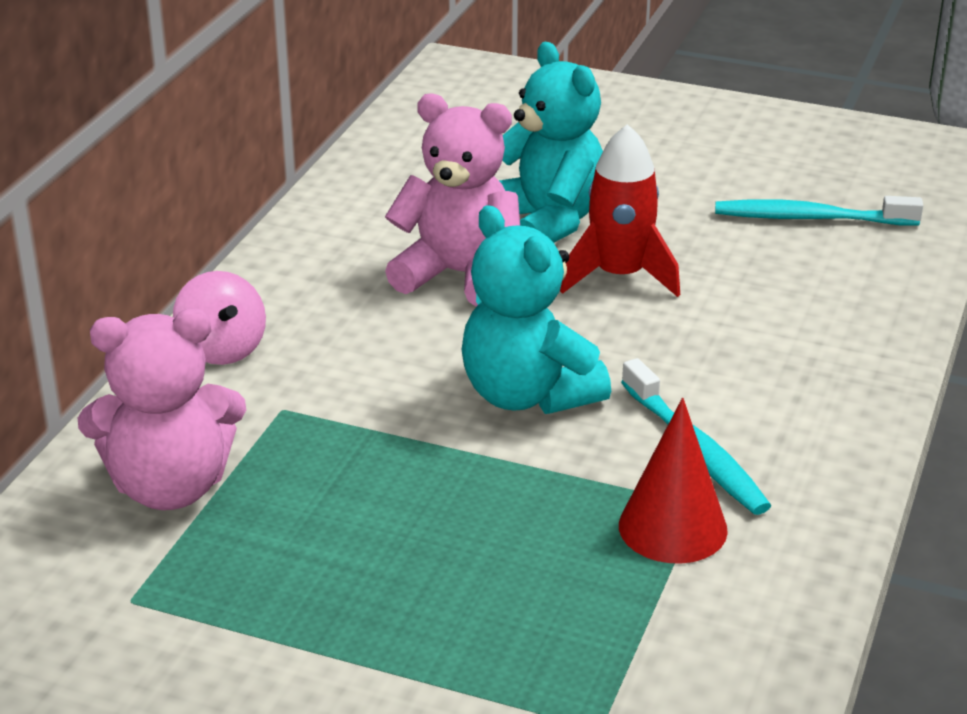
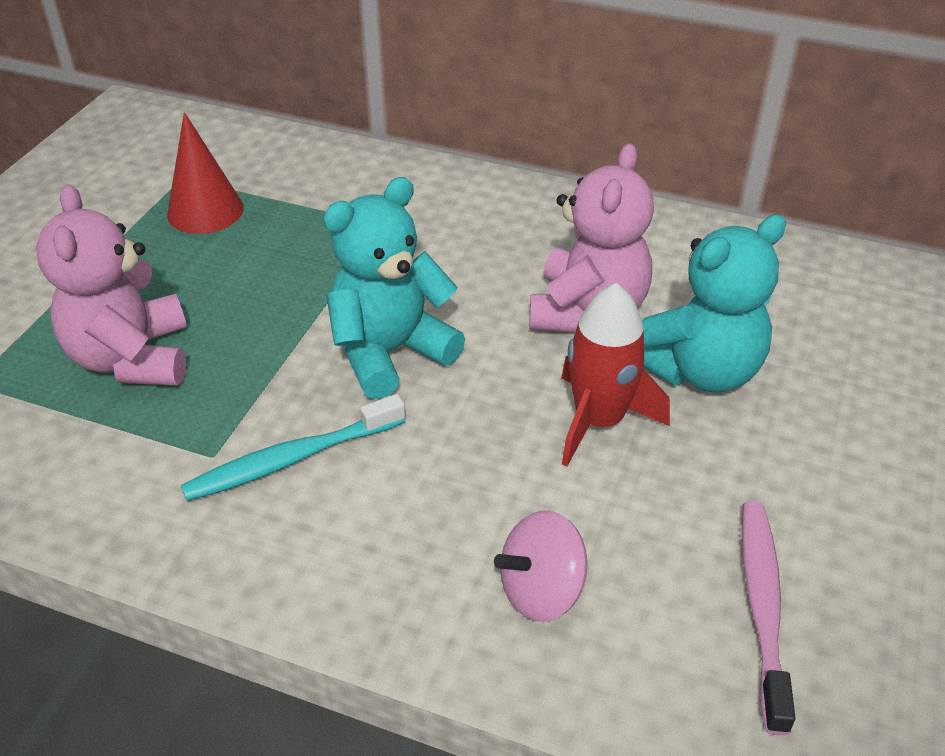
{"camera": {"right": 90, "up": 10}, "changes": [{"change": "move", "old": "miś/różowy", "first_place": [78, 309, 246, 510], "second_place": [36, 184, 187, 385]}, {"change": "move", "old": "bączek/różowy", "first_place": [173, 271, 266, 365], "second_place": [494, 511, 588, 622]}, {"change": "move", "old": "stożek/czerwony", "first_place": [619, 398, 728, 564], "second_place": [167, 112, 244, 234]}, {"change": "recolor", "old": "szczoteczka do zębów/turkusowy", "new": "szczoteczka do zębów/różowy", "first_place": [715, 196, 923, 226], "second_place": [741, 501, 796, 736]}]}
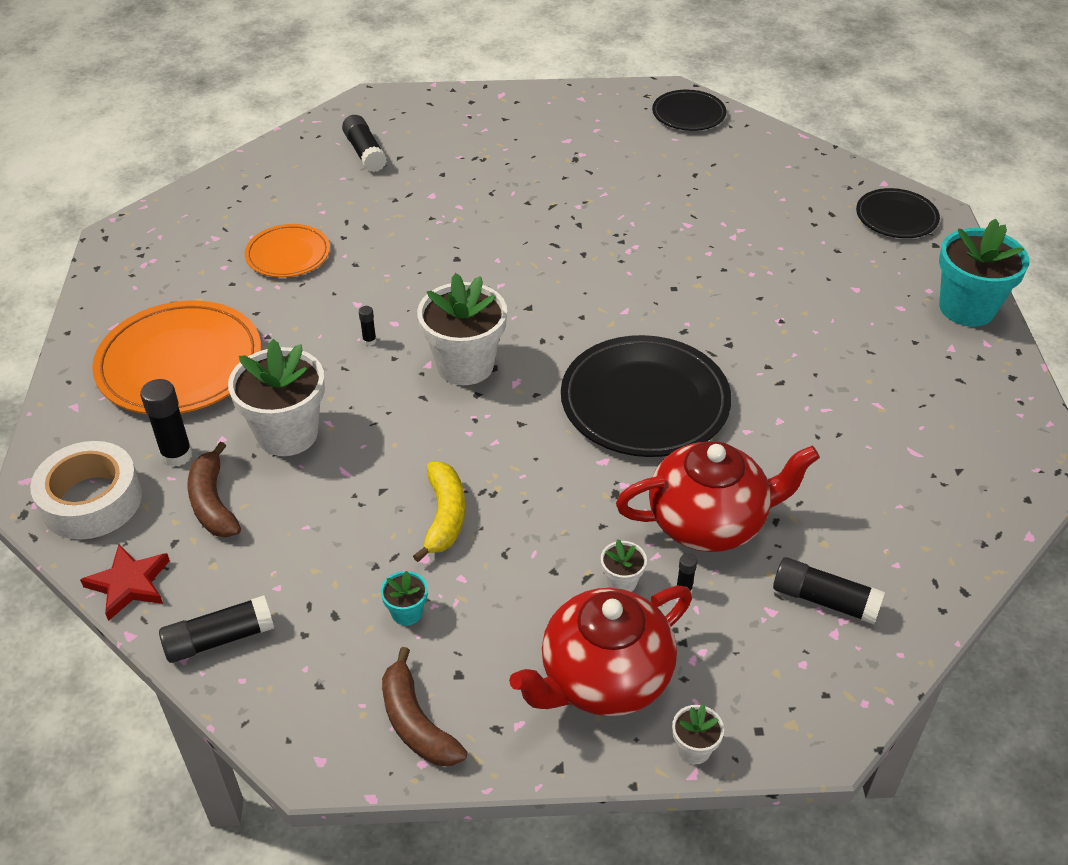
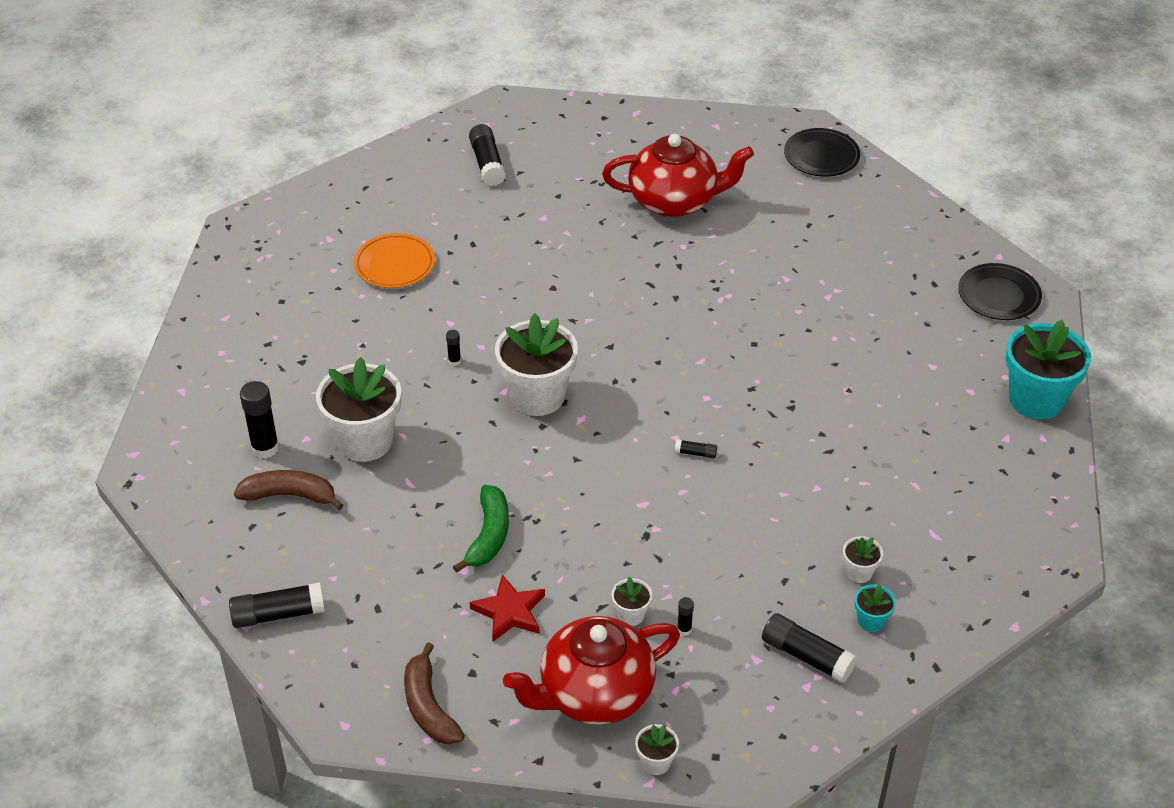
{"camera": {"right": 10, "up": 0}, "changes": [{"change": "delete", "old": "taśma klejąca/biały", "first_place": [30, 441, 142, 540]}, {"change": "move", "old": "gwiazda/czerwony", "first_place": [80, 544, 170, 621], "second_place": [470, 574, 545, 642]}, {"change": "delete", "old": "talerz/pomarańczowy", "first_place": [92, 301, 261, 414]}, {"change": "rotate", "old": "banan/brązowy", "first_place": [187, 442, 241, 538], "second_place": [234, 470, 343, 510], "degrees": 105}, {"change": "move", "old": "doniczka/turkusowy", "first_place": [381, 571, 428, 626], "second_place": [855, 584, 896, 632]}, {"change": "recolor", "old": "banan/żółty", "new": "banan/zielony", "first_place": [413, 462, 465, 562], "second_place": [453, 485, 509, 573]}, {"change": "replace", "old": "talerz/czarny", "new": "klej w sztyfcie/czarny", "first_place": [561, 335, 732, 457], "second_place": [675, 439, 717, 458]}, {"change": "move", "old": "imbryk/czerwony", "first_place": [616, 441, 820, 552], "second_place": [602, 134, 754, 217]}, {"change": "insert", "new": "doniczka/biały", "second_place": [843, 536, 883, 583]}]}
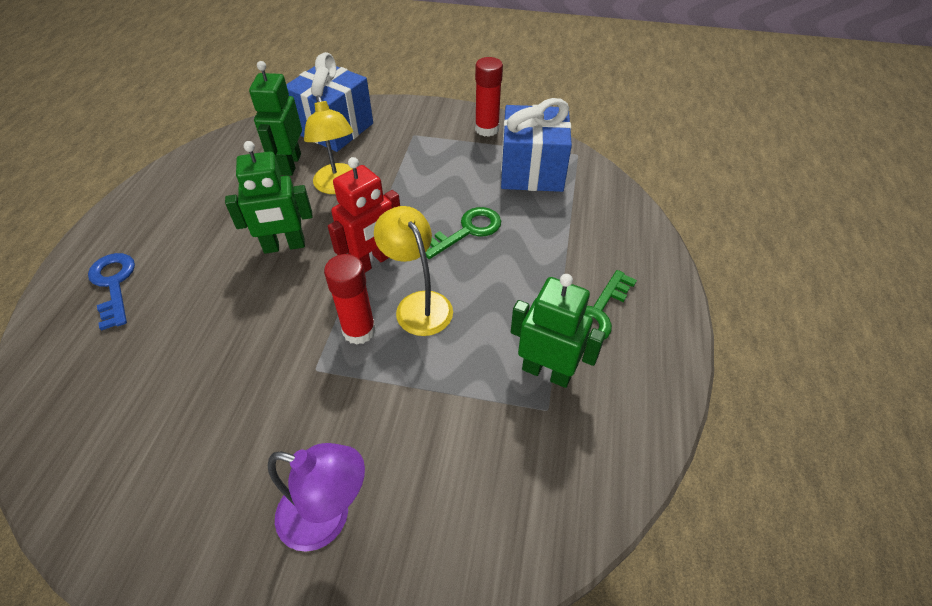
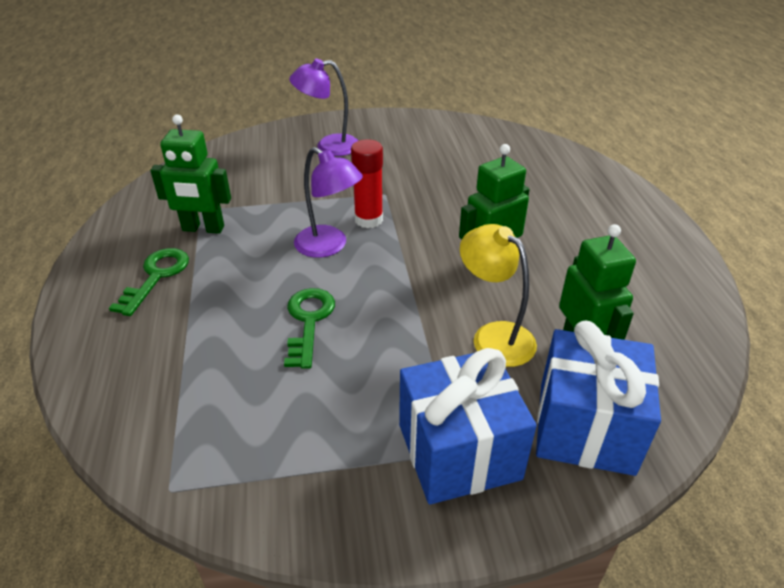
{"camera": {"right": 160, "up": -10}, "changes": [{"change": "delete", "old": "klucz/niebieski", "first_place": [88, 253, 135, 331]}, {"change": "delete", "old": "robot/czerwony", "first_place": [328, 157, 400, 272]}, {"change": "recolor", "old": "lampka/żółty", "new": "lampka/fioletowy", "first_place": [374, 206, 453, 336], "second_place": [294, 147, 363, 258]}, {"change": "rotate", "old": "klucz/zielony", "first_place": [426, 207, 501, 259], "second_place": [284, 288, 335, 369], "degrees": 150}, {"change": "delete", "old": "klej w sztyfcie/czerwony", "first_place": [475, 57, 503, 137]}, {"change": "move", "old": "prezent/niebieski", "first_place": [501, 98, 572, 192], "second_place": [399, 348, 537, 505]}]}
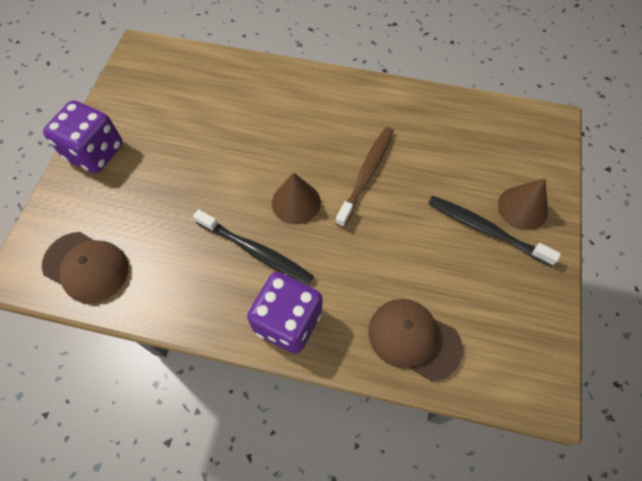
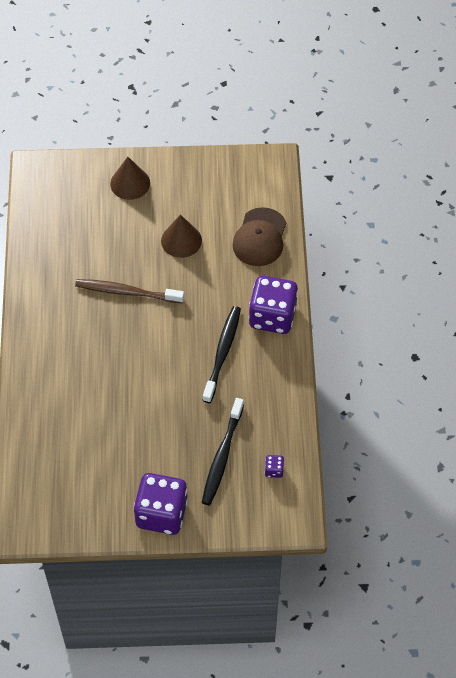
{"camera": {"right": -105, "up": -5}, "changes": [{"change": "replace", "old": "czapka/brązowy", "new": "kostka do gry/fioletowy", "first_place": [42, 232, 129, 303], "second_place": [265, 455, 284, 478]}, {"change": "move", "old": "stożek/brązowy", "first_place": [272, 172, 321, 224], "second_place": [161, 215, 202, 258]}, {"change": "move", "old": "szczoteczka do zębów/czarny", "first_place": [428, 196, 561, 266], "second_place": [202, 398, 244, 505]}]}
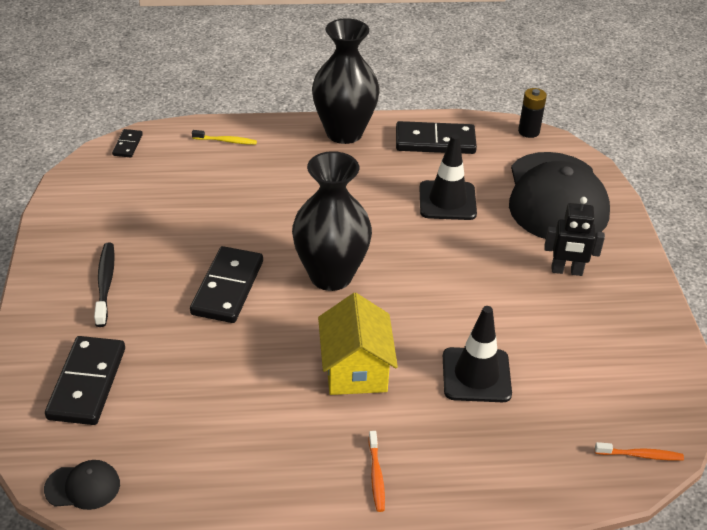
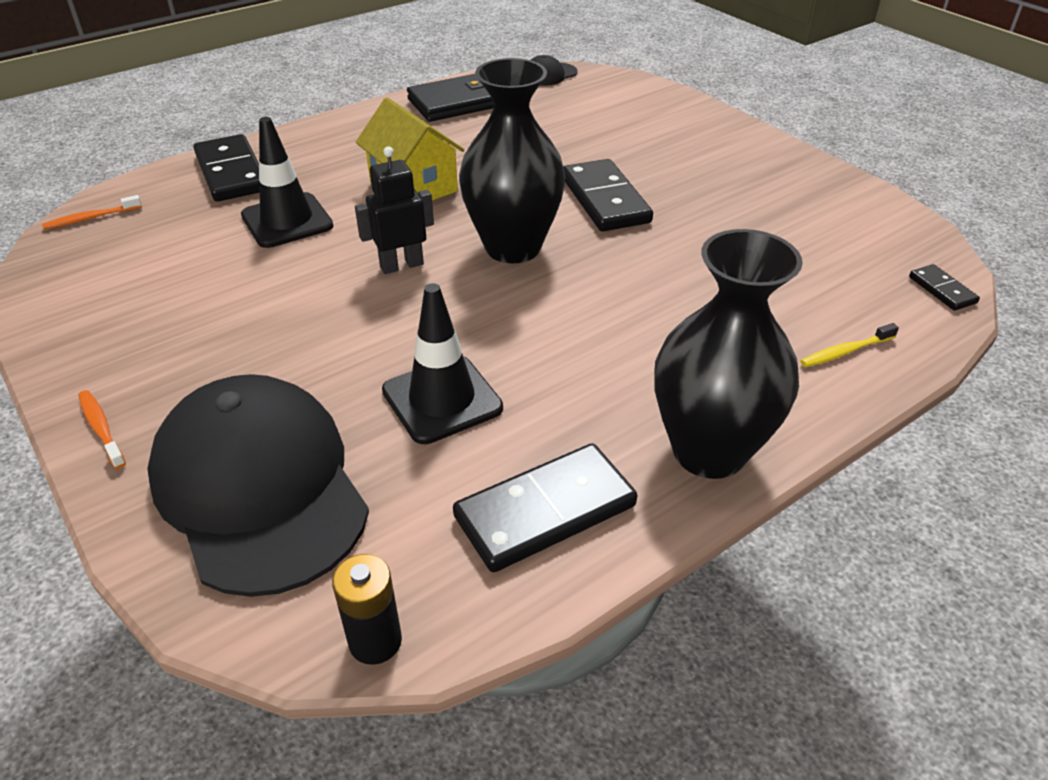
{"camera": {"right": 150, "up": 0}, "changes": [{"change": "move", "old": "kostka domina/czarny", "first_place": [45, 336, 125, 425], "second_place": [193, 134, 260, 202]}, {"change": "delete", "old": "szczoteczka do zębów/czarny", "first_place": [94, 243, 115, 327]}, {"change": "move", "old": "szczoteczka do zębów/pomarańczowy", "first_place": [369, 431, 385, 512], "second_place": [78, 390, 126, 469]}, {"change": "move", "old": "robot/czarny", "first_place": [544, 197, 605, 276], "second_place": [355, 147, 434, 274]}, {"change": "insert", "new": "portfel/czarny", "second_place": [407, 74, 494, 122]}]}
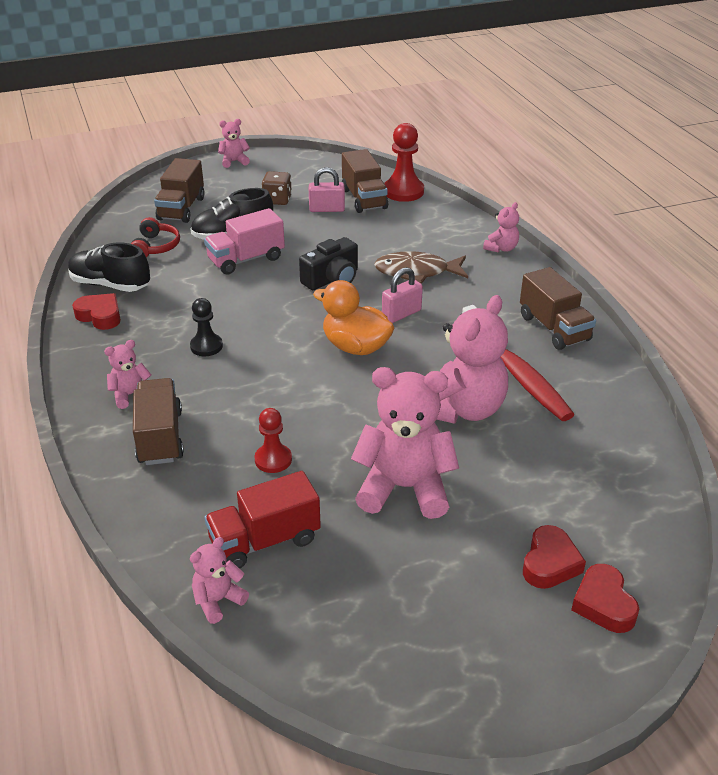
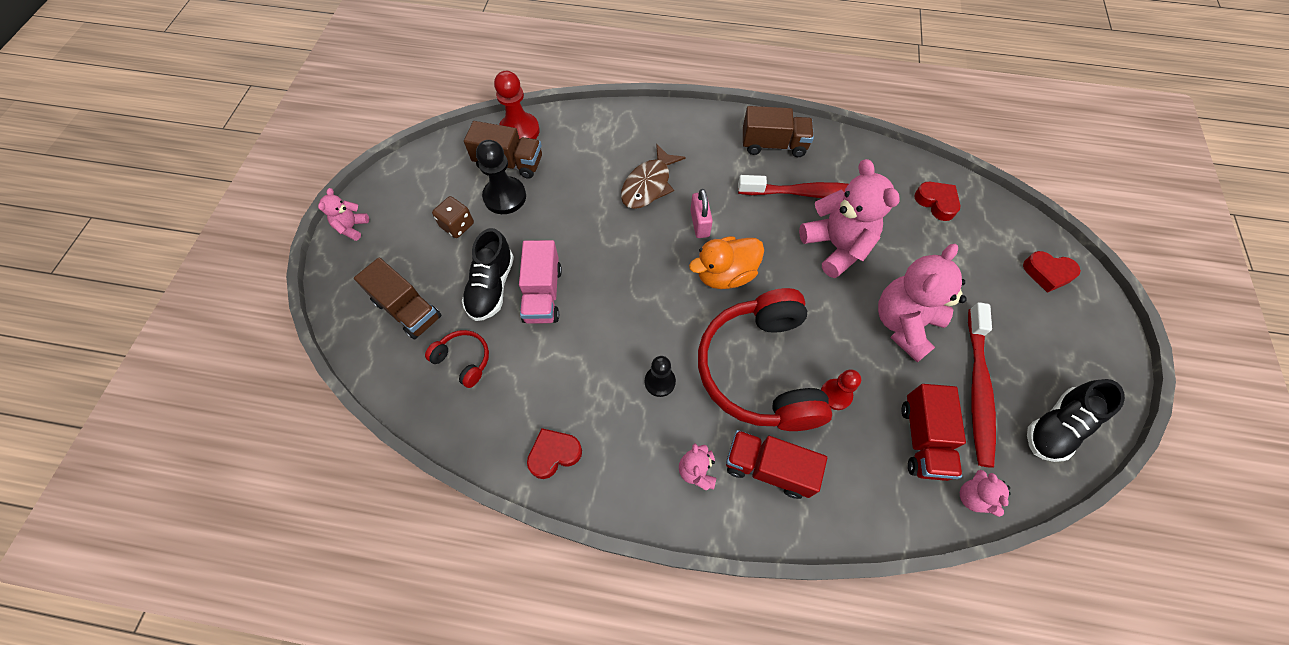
{"camera": {"right": -60, "up": 25}, "changes": [{"change": "move", "old": "but/czarny", "first_place": [68, 243, 150, 292], "second_place": [1027, 379, 1125, 462]}, {"change": "recolor", "old": "ciężarówka/brązowy", "new": "ciężarówka/czerwony", "first_place": [133, 378, 184, 465], "second_place": [726, 430, 827, 499]}, {"change": "delete", "old": "aparat fotograficzny/czarny", "first_place": [299, 237, 358, 290]}, {"change": "replace", "old": "kłódka/różowy", "new": "pionek/czarny", "first_place": [309, 167, 345, 212], "second_place": [476, 140, 526, 214]}, {"change": "delete", "old": "miś/różowy", "first_place": [483, 202, 519, 253]}, {"change": "move", "old": "serce/czerwony", "first_place": [523, 525, 586, 589], "second_place": [914, 182, 960, 221]}, {"change": "insert", "new": "słuchawki/czerwony", "second_place": [698, 288, 832, 431]}, {"change": "insert", "new": "szczoteczka do zębów/czerwony", "second_place": [968, 302, 996, 468]}]}
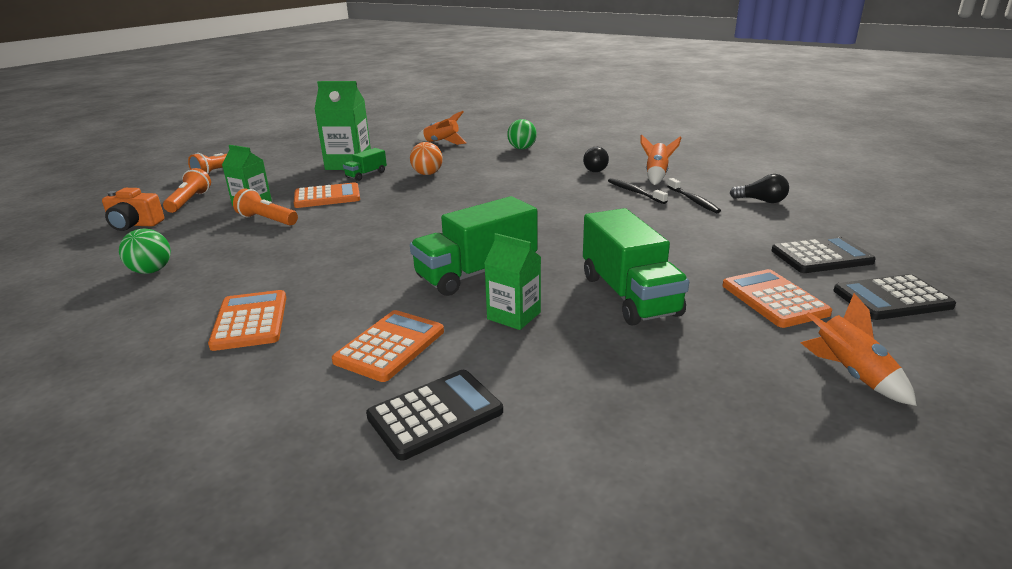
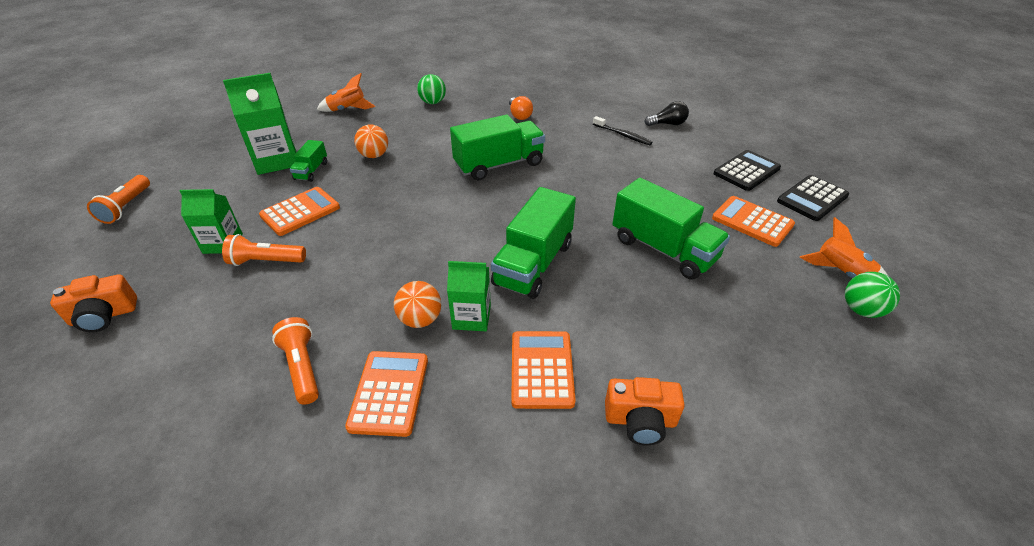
{"camera": {"right": -30, "up": 15}, "changes": [{"change": "move", "old": "piłka/zielony", "first_place": [119, 229, 171, 274], "second_place": [845, 272, 900, 318]}, {"change": "move", "old": "latarka/pomarańczowy", "first_place": [163, 168, 211, 213], "second_place": [272, 317, 319, 405]}, {"change": "rotate", "old": "kalkulator/pomarańczowy", "first_place": [208, 290, 286, 351], "second_place": [345, 351, 428, 437], "degrees": 45}, {"change": "replace", "old": "kalkulator/czarny", "new": "aparat fotograficzny/pomarańczowy", "first_place": [366, 370, 503, 460], "second_place": [605, 377, 685, 445]}, {"change": "move", "old": "karton mleka/zielony", "first_place": [484, 233, 541, 330], "second_place": [447, 261, 491, 331]}, {"change": "recolor", "old": "żarówka/czarny", "new": "żarówka/pomarańczowy", "first_place": [583, 147, 609, 172], "second_place": [509, 96, 533, 120]}, {"change": "delete", "old": "szczoteczka do zębów/czarny", "first_place": [608, 178, 668, 204]}, {"change": "delete", "old": "rakieta/pomarańczowy", "first_place": [641, 134, 681, 185]}, {"change": "insert", "new": "piłka/pomarańczowy", "second_place": [394, 281, 441, 328]}, {"change": "insert", "new": "ciężarówka/zielony", "second_place": [450, 115, 545, 180]}]}
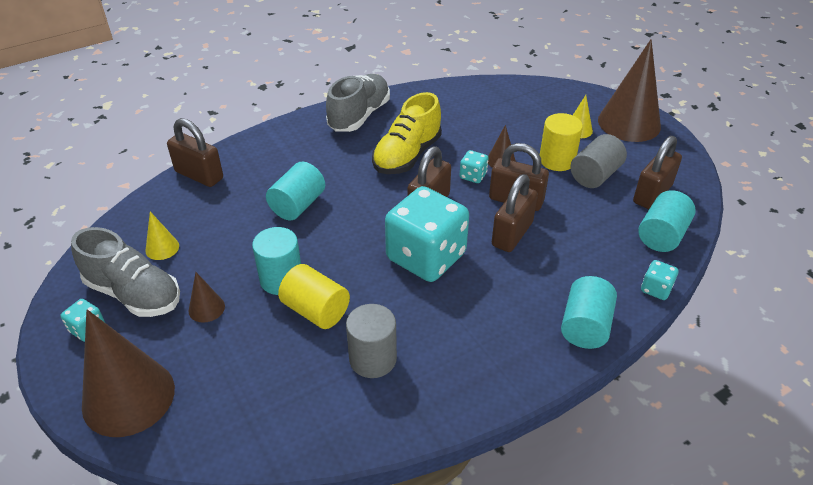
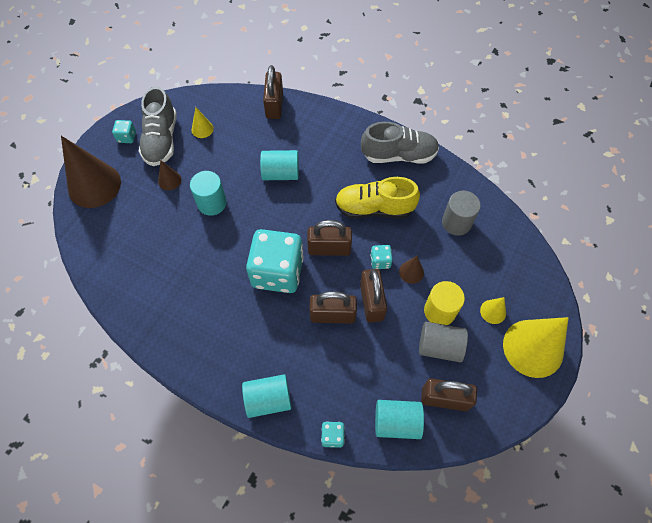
{"camera": {"right": 60, "up": 20}, "changes": [{"change": "delete", "old": "walec/żółty", "first_place": [278, 264, 350, 329]}, {"change": "move", "old": "walec/szary", "first_place": [346, 304, 397, 378], "second_place": [442, 191, 481, 236]}, {"change": "recolor", "old": "stożek/brązowy", "new": "stożek/żółty", "first_place": [598, 39, 661, 142], "second_place": [503, 317, 569, 378]}]}
